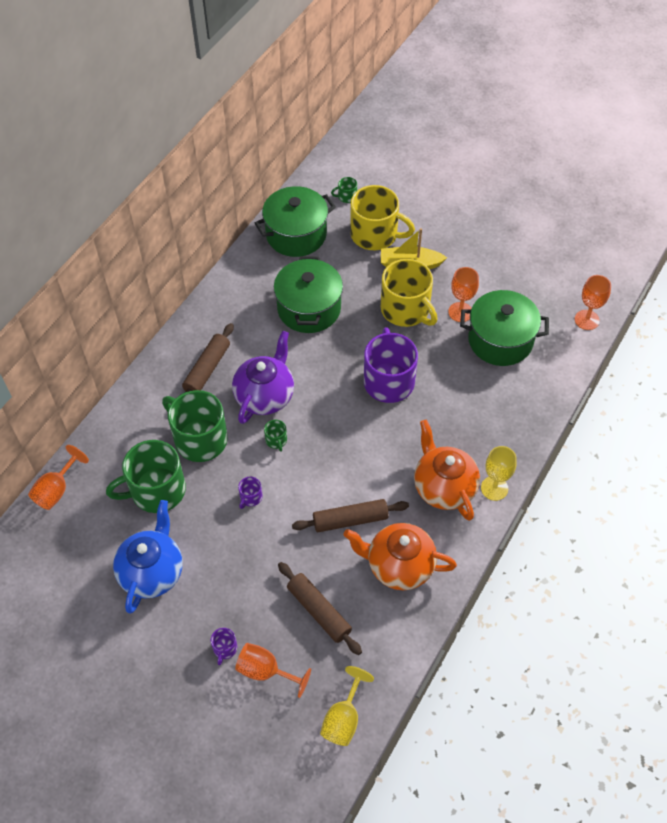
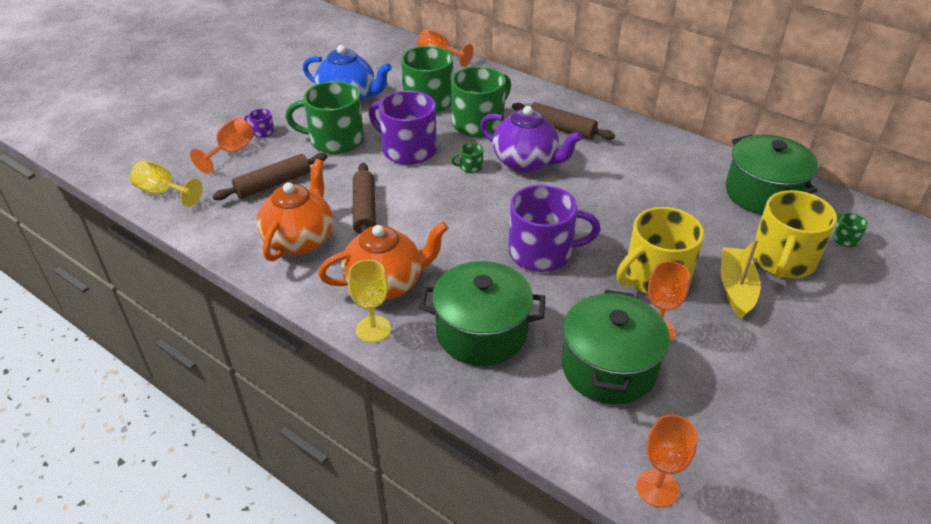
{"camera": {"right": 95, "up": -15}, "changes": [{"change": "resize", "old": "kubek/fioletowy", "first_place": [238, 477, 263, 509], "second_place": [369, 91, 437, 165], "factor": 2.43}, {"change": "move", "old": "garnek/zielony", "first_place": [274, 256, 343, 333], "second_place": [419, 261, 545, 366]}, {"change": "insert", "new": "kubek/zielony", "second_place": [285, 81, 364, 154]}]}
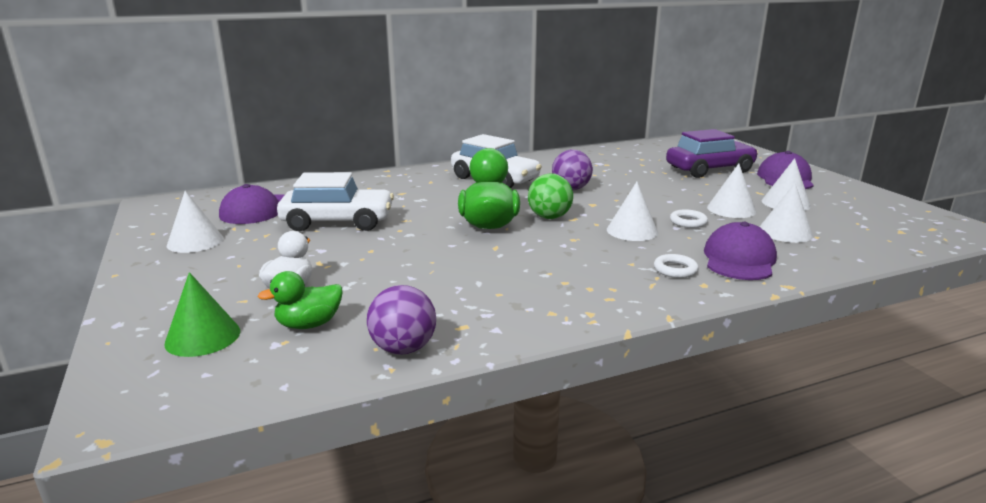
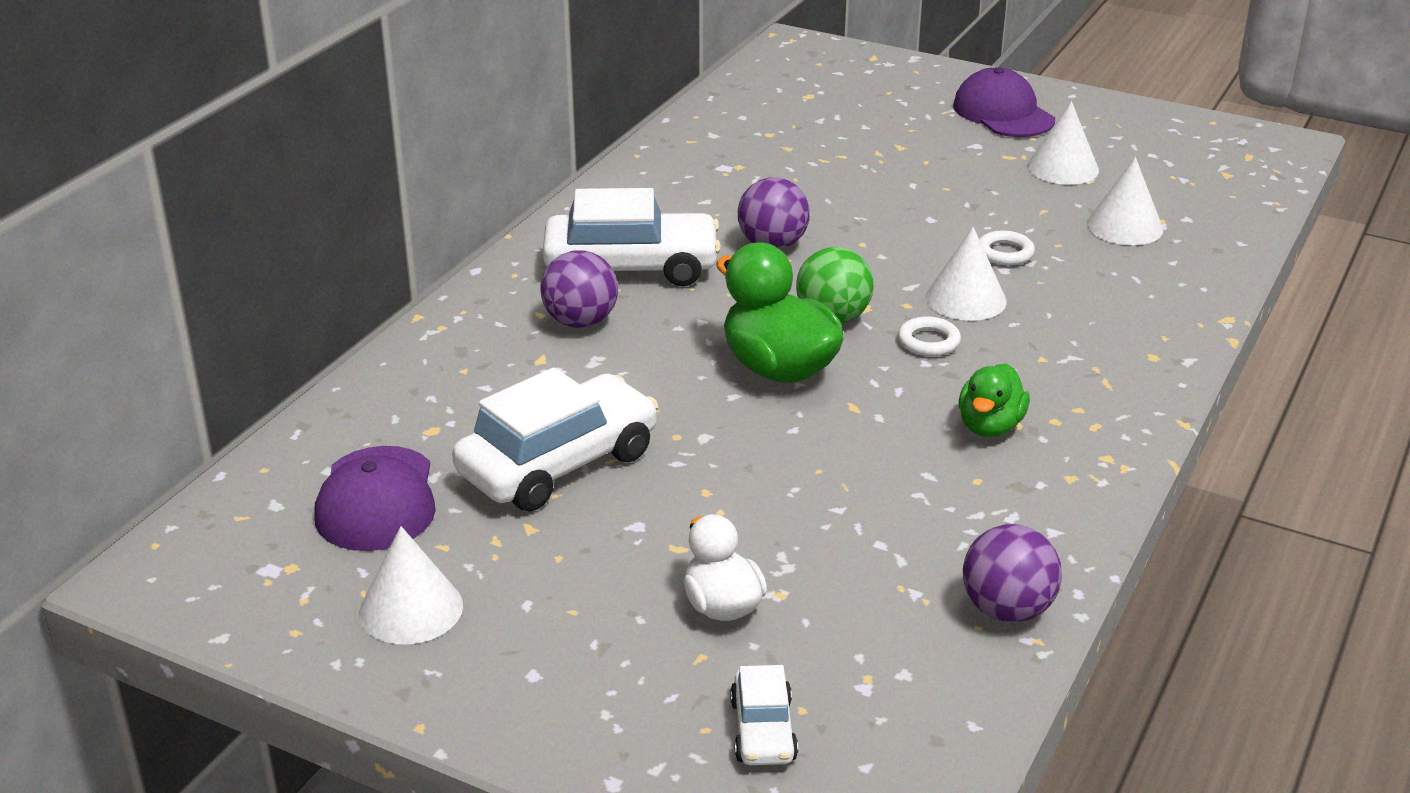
{"camera": {"right": -40, "up": 10}, "changes": [{"change": "replace", "old": "stożek/zielony", "new": "samochód/biały", "first_place": [164, 272, 240, 357], "second_place": [730, 665, 798, 765]}, {"change": "move", "old": "kaczka/zielony", "first_place": [257, 271, 342, 329], "second_place": [959, 364, 1030, 437]}, {"change": "move", "old": "pierścień/biały", "first_place": [654, 254, 699, 278], "second_place": [898, 316, 961, 356]}, {"change": "delete", "old": "samochód/fioletowy", "first_place": [666, 129, 758, 178]}, {"change": "delete", "old": "czapka/fioletowy", "first_place": [704, 222, 777, 280]}, {"change": "delete", "old": "stożek/biały", "first_place": [707, 164, 756, 218]}, {"change": "insert", "new": "piłka/fioletowy", "second_place": [540, 250, 618, 328]}]}
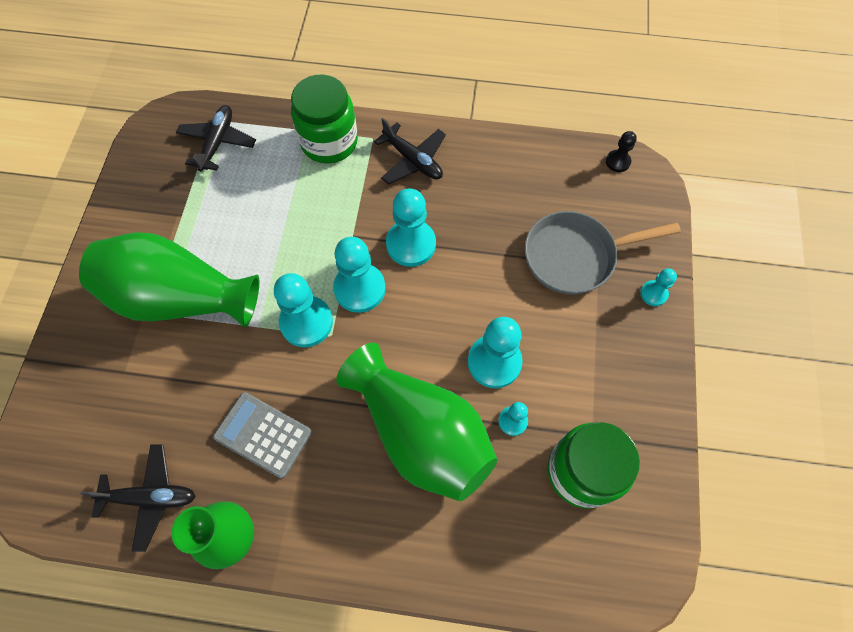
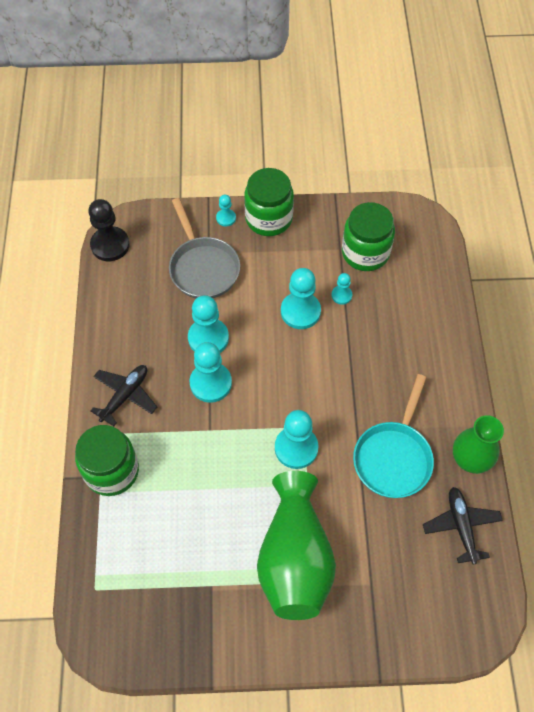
{"camera": {"right": -100, "up": -5}, "changes": [{"change": "delete", "old": "samolot/czarny", "first_place": [176, 105, 256, 172]}, {"change": "replace", "old": "kalkulator/szary", "new": "patelnia/turkusowy", "first_place": [213, 392, 312, 479], "second_place": [353, 374, 434, 498]}, {"change": "move", "old": "pionek/turkusowy", "first_place": [333, 237, 386, 313], "second_place": [188, 295, 229, 353]}, {"change": "delete", "old": "wazon/zielony", "first_place": [336, 343, 497, 501]}, {"change": "resize", "old": "pionek/czarny", "first_place": [606, 131, 637, 172], "second_place": [88, 199, 130, 261], "factor": 1.91}, {"change": "insert", "new": "słoik/zielony", "second_place": [244, 168, 294, 236]}]}
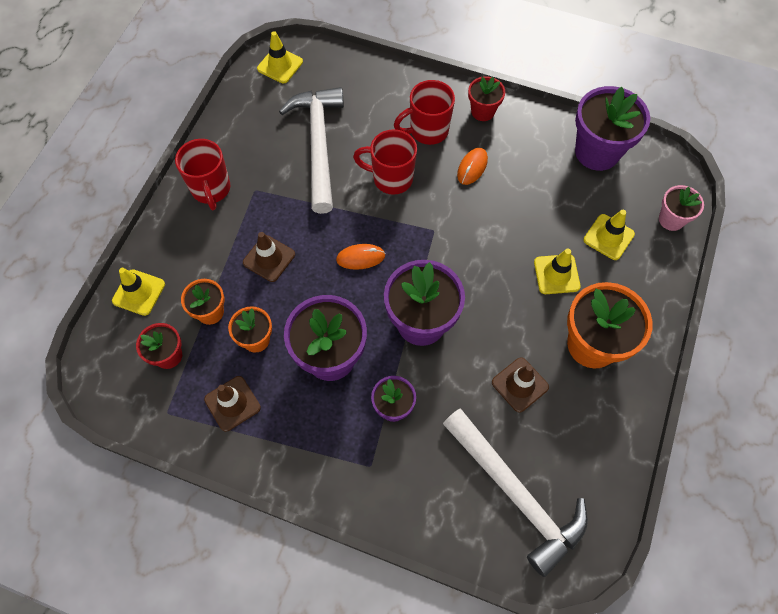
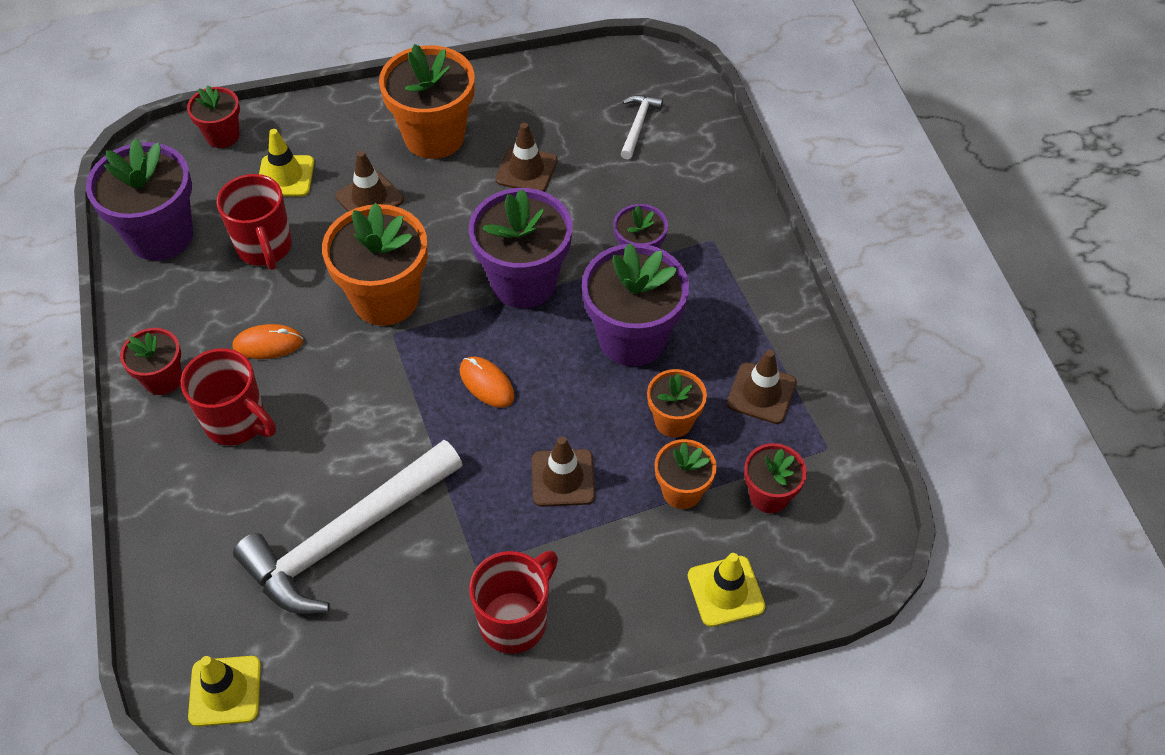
{"camera": {"right": -125, "up": -10}, "changes": [{"change": "move", "old": "kubek/czerwony", "first_place": [353, 129, 417, 195], "second_place": [216, 174, 292, 270]}, {"change": "resize", "old": "młotek/biały", "first_place": [443, 409, 588, 577], "second_place": [621, 95, 663, 159], "factor": 0.44}, {"change": "recolor", "old": "pachołek/żółty", "new": "pachołek/brązowy", "first_place": [534, 249, 581, 294], "second_place": [335, 151, 404, 212]}, {"change": "recolor", "old": "doniczka/różowy", "new": "doniczka/czerwony", "first_place": [659, 185, 704, 231], "second_place": [187, 85, 240, 148]}, {"change": "insert", "new": "doniczka/pomarańczowy", "second_place": [322, 203, 428, 326]}]}
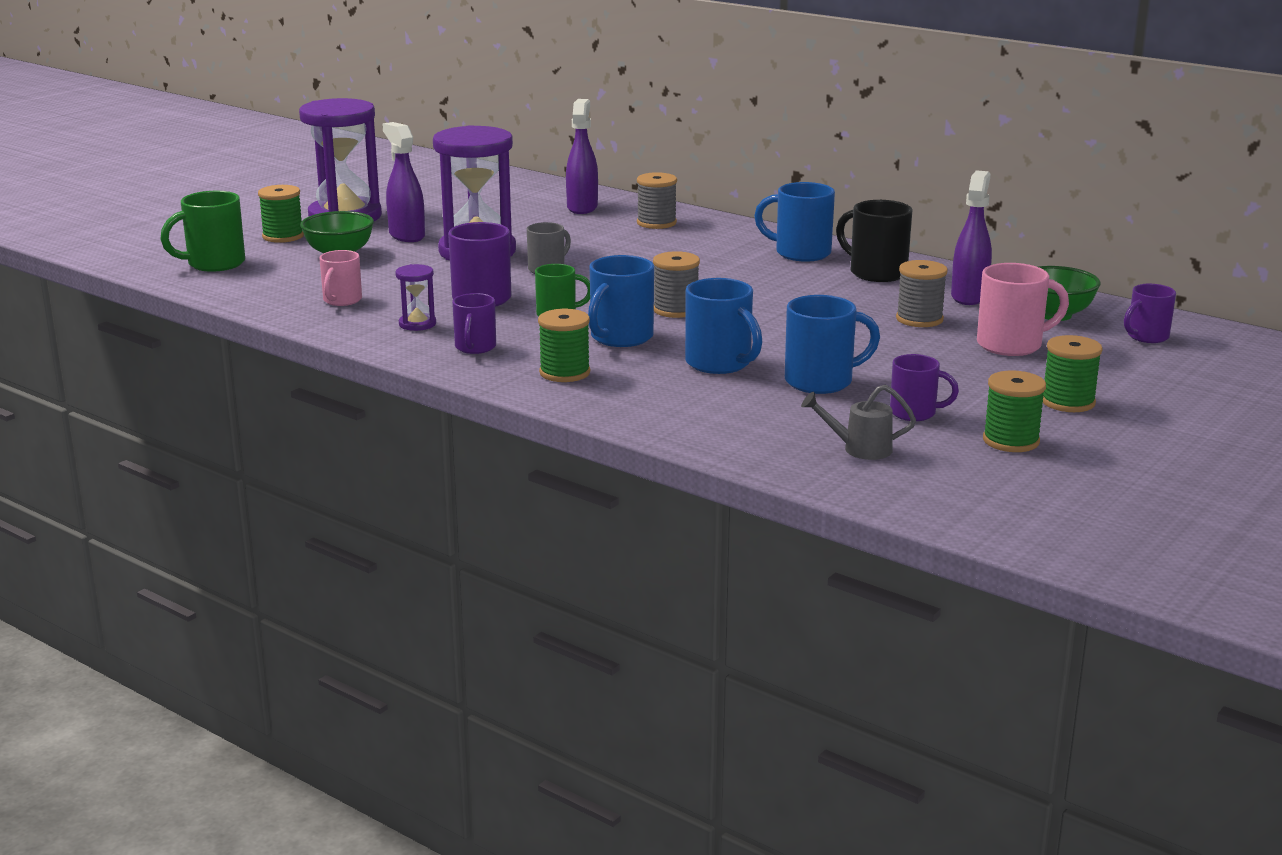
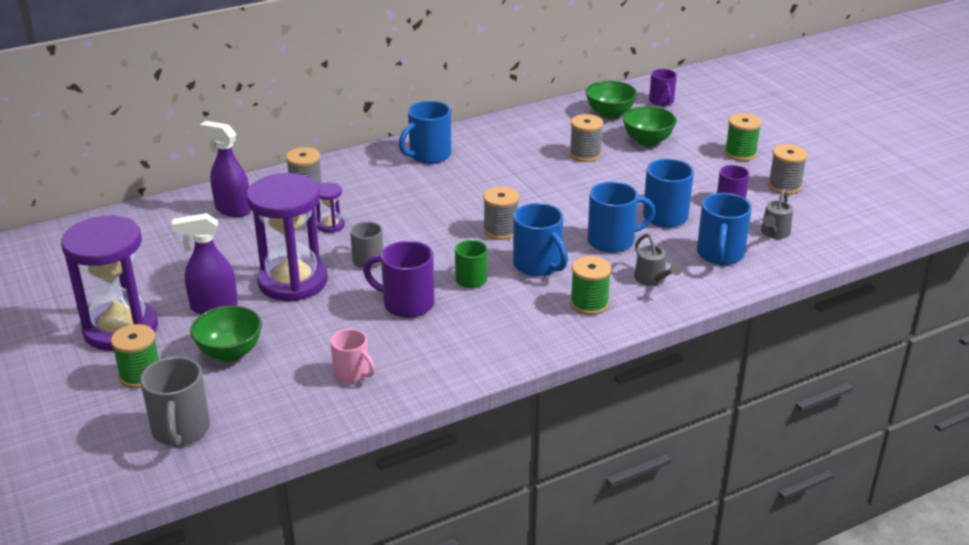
{"camera": {"right": -65, "up": 10}, "changes": [{"change": "recolor", "old": "kubek/zielony", "new": "kubek/szary", "first_place": [160, 191, 245, 272], "second_place": [140, 357, 210, 448]}, {"change": "move", "old": "klepsydra/fioletowy", "first_place": [395, 264, 436, 331], "second_place": [316, 182, 345, 233]}, {"change": "delete", "old": "kubek/fioletowy", "first_place": [452, 293, 496, 354]}, {"change": "delete", "old": "kubek/czarny", "first_place": [836, 200, 912, 282]}, {"change": "delete", "old": "spryskiwacz/fioletowy", "first_place": [951, 170, 992, 305]}, {"change": "replace", "old": "kubek/różowy", "new": "miska/zielony", "first_place": [977, 263, 1069, 356], "second_place": [623, 106, 677, 146]}, {"change": "recolor", "old": "szpulka/zielony", "new": "szpulka/szary", "first_place": [983, 370, 1046, 452], "second_place": [768, 144, 808, 194]}, {"change": "insert", "new": "konewka/szary", "second_place": [634, 233, 682, 286]}, {"change": "insert", "new": "kubek/niebieski", "second_place": [697, 193, 752, 265]}]}
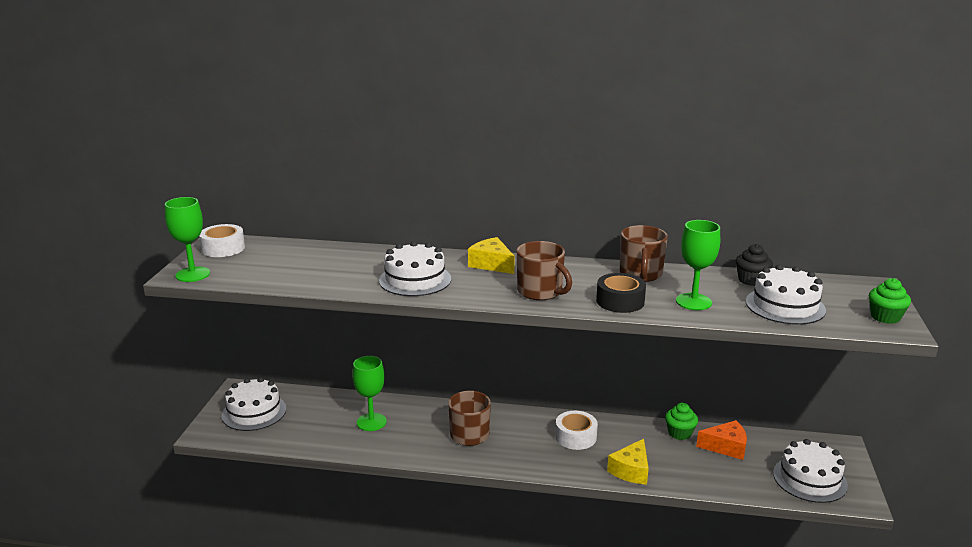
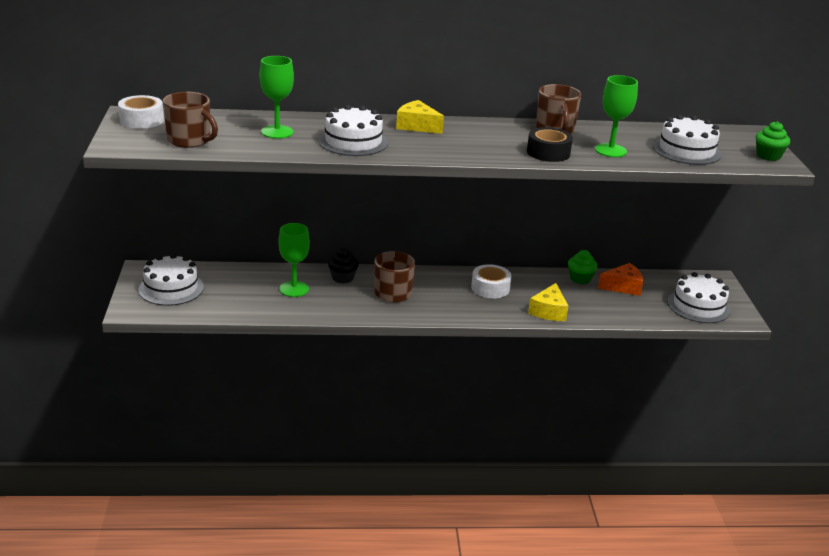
{"camera": {"right": -15, "up": 5}, "changes": [{"change": "move", "old": "kielich/zielony", "first_place": [165, 197, 210, 282], "second_place": [260, 56, 294, 139]}, {"change": "move", "old": "kubek/brązowy", "first_place": [517, 241, 572, 300], "second_place": [163, 92, 218, 148]}, {"change": "move", "old": "muffinka/czarny", "first_place": [735, 244, 773, 286], "second_place": [328, 248, 359, 283]}]}
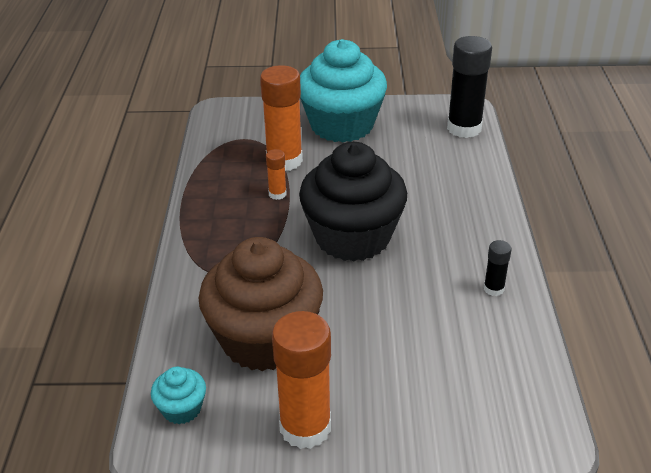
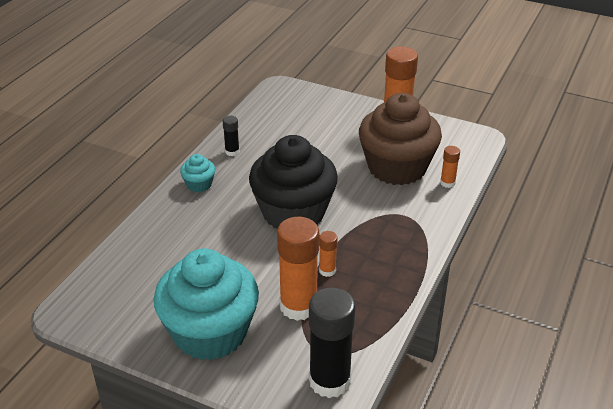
{"camera": {"right": -155, "up": 0}, "changes": [{"change": "move", "old": "muffinka/turkusowy", "first_place": [151, 367, 206, 424], "second_place": [180, 154, 215, 192]}, {"change": "move", "old": "klej w sztyfcie/czarny", "first_place": [447, 36, 492, 138], "second_place": [309, 287, 356, 398]}, {"change": "insert", "new": "klej w sztyfcie/pomarańczowy", "second_place": [440, 146, 460, 188]}]}
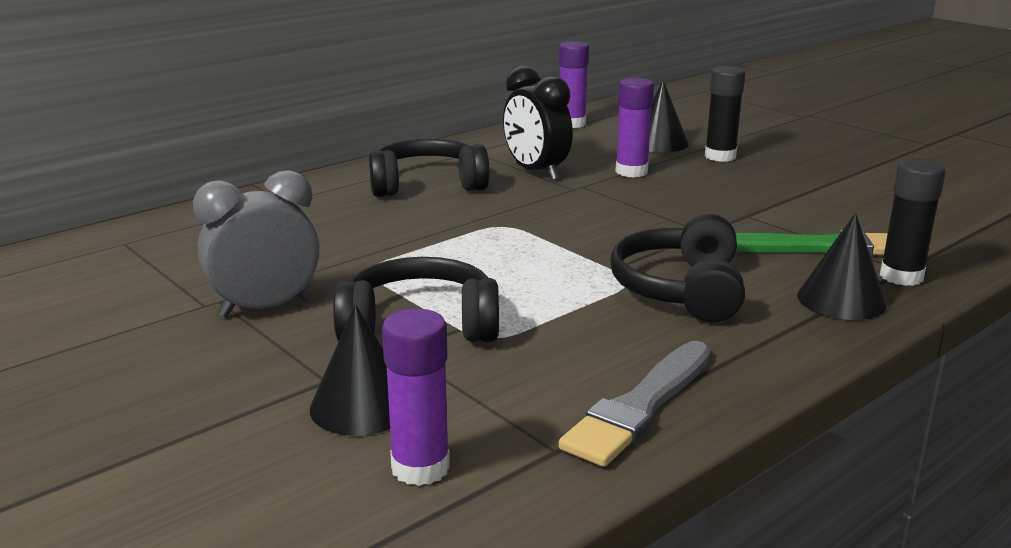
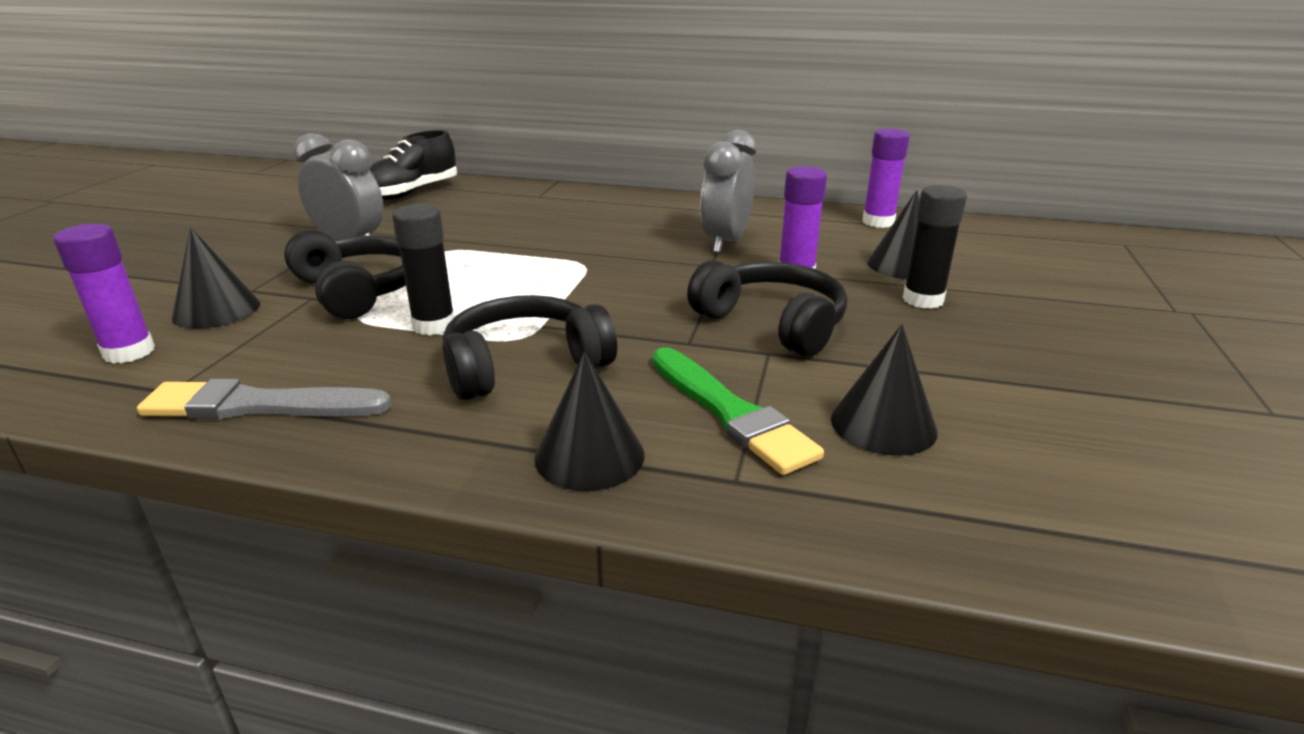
{"camera": {"right": 55, "up": 5}, "changes": [{"change": "move", "old": "słuchawki/czarny", "first_place": [369, 139, 490, 197], "second_place": [687, 260, 848, 356]}, {"change": "recolor", "old": "budzik/czarny", "new": "budzik/szary", "first_place": [503, 66, 573, 180], "second_place": [700, 130, 756, 253]}, {"change": "move", "old": "klej w sztyfcie/czarny", "first_place": [880, 158, 946, 286], "second_place": [392, 204, 455, 336]}, {"change": "insert", "new": "but/czarny", "second_place": [370, 130, 457, 200]}, {"change": "insert", "new": "stożek/czarny", "second_place": [831, 324, 938, 456]}]}
